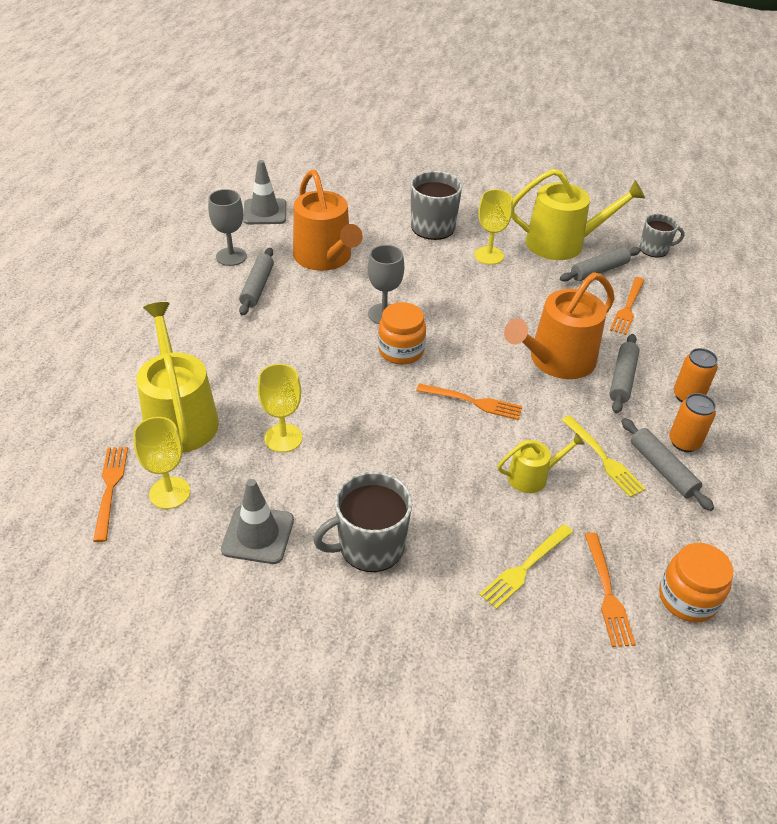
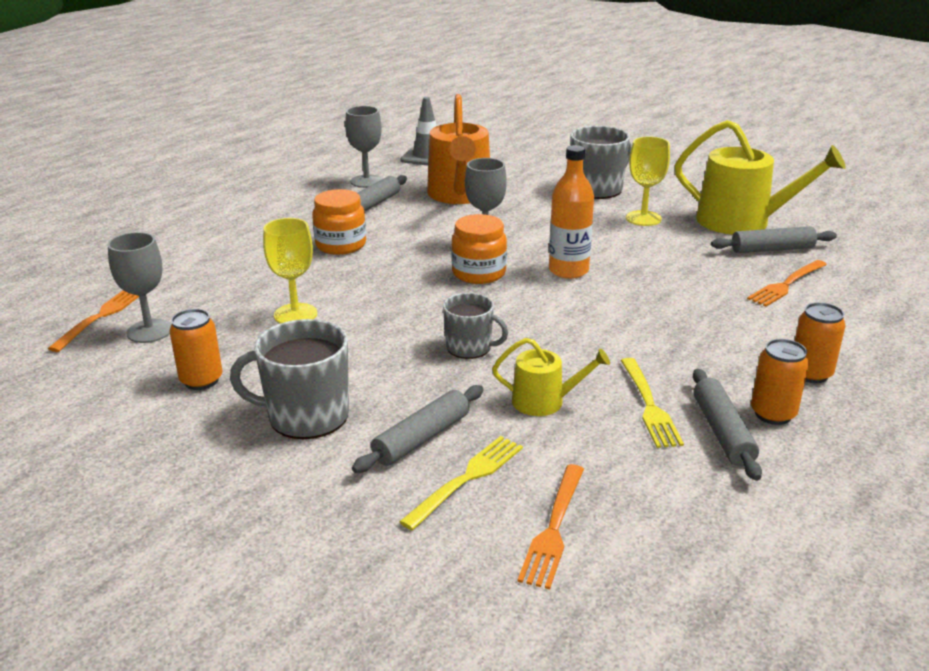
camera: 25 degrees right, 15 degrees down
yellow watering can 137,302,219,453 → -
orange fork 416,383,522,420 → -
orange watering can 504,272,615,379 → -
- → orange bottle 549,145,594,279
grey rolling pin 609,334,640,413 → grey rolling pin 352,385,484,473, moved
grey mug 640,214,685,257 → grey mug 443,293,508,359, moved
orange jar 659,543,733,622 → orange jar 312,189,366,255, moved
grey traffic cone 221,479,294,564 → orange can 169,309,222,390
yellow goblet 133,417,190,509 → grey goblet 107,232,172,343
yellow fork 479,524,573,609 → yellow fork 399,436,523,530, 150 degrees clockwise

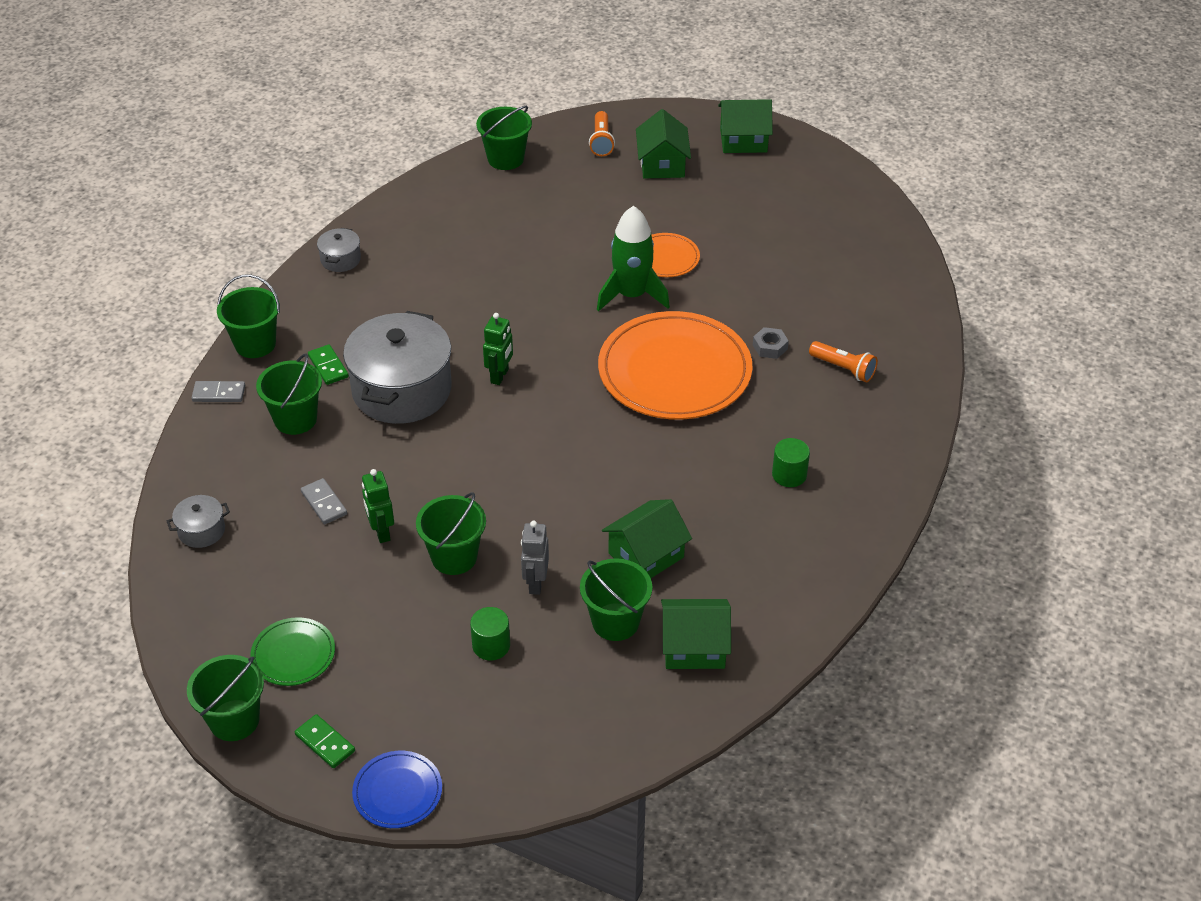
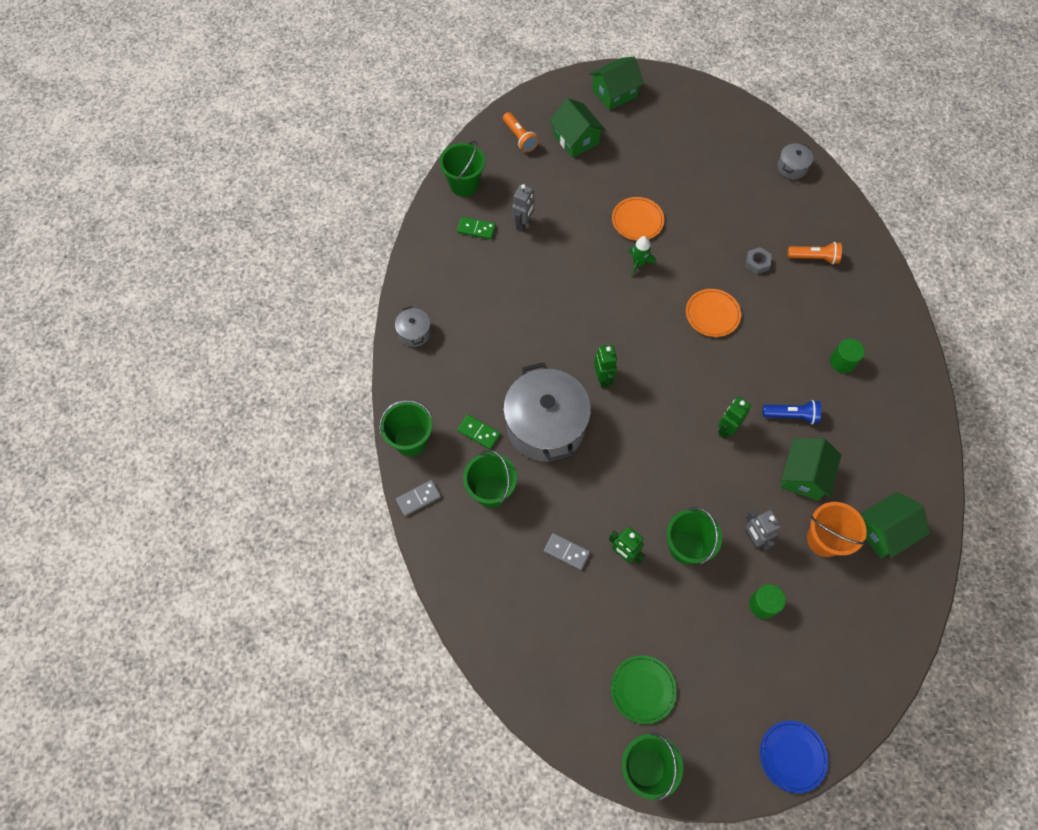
camera: 30 degrees left, 20 degrees up
- → grey robot 512,184,534,232
- → green robot 718,397,751,439
- → blue flashlight 763,400,821,424
grey pot 167,495,230,548 → grey pot 777,143,813,179, moved
green domino 295,714,355,768 → green domino 457,217,496,239, moved
green bucket 580,558,652,641 → orange bucket 807,502,867,557
green rocket 597,206,670,311 → green rocket 628,236,656,277, x0.53
orange plate 598,311,753,420 → orange plate 686,289,741,337, x0.47

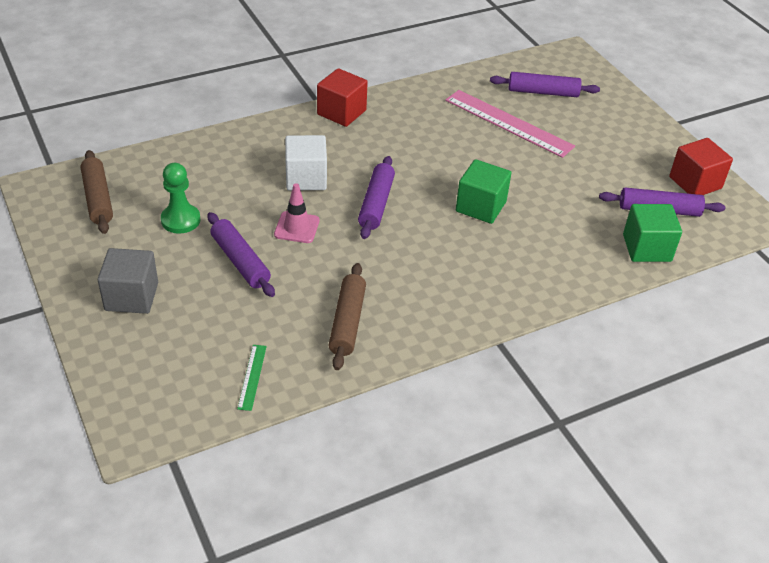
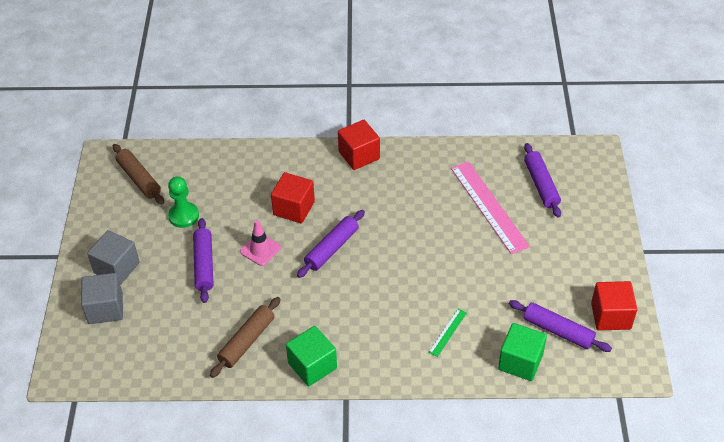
camera: 30 degrees right, 5 degrees up
- → grey cube 81,273,123,324
green ruler 237,345,267,411 → green ruler 429,309,467,357, moved
green cube 456,159,511,224 → green cube 286,326,337,387, moved
white cube 285,135,327,191 → red cube 271,172,315,224
brown rolling pin 81,150,113,234 → brown rolling pin 113,144,164,204, 45 degrees counterclockwise
purple rolling pin 490,72,600,97 → purple rolling pin 524,143,561,218, 45 degrees clockwise

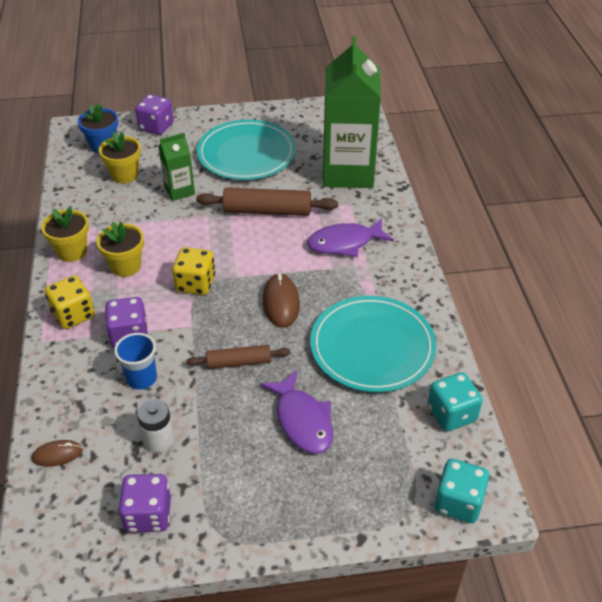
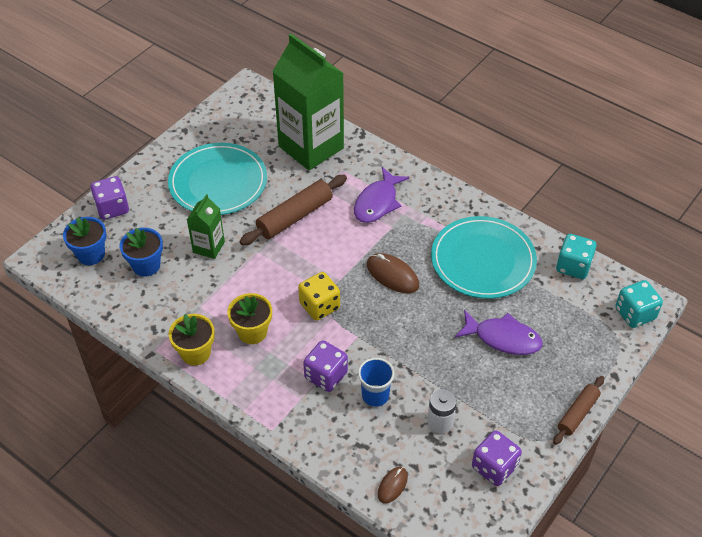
camera: 45 degrees left, 5 degrees up
yellow dice 45,275,95,329 → -
brown rolling pin 186,345,291,369 → brown rolling pin 553,376,604,445, moved
yellow flower pot 99,132,141,184 → blue flower pot 120,228,163,277

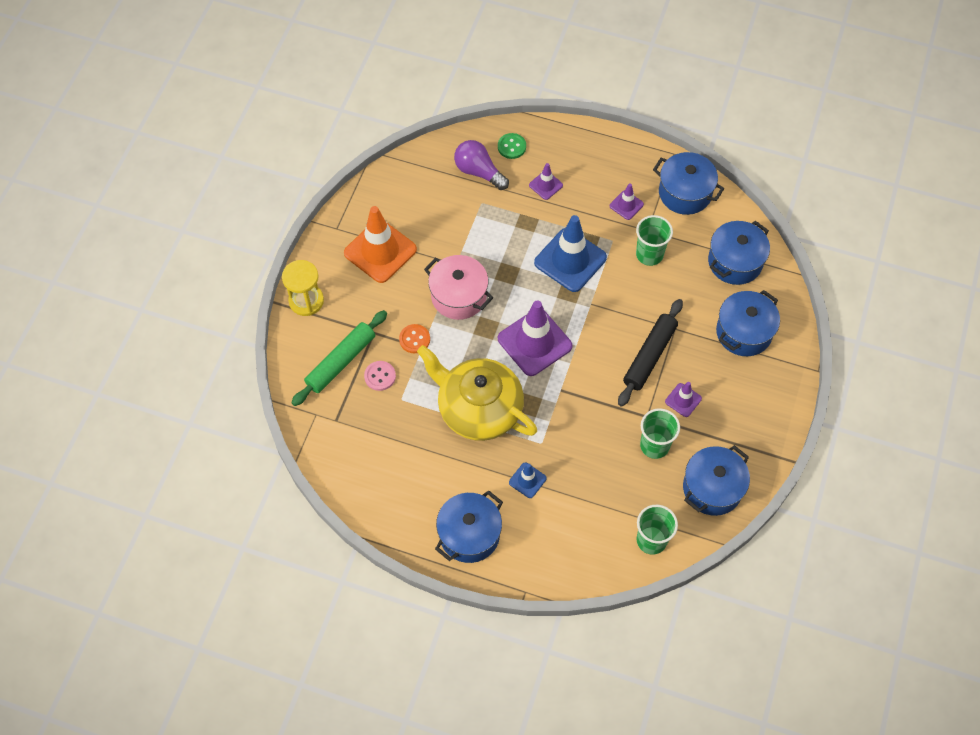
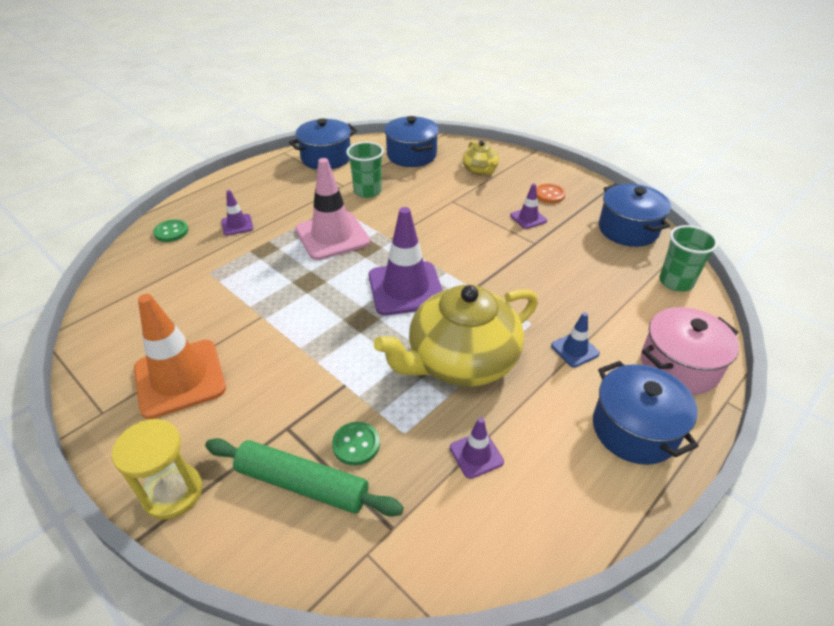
camera: 65 degrees left, 20 degrees down
purple light bulb 454,140,509,190 → -
black rolling pin 618,299,683,407 → -
green cup 640,408,680,459 → -
orange button 399,324,430,353 → orange button 536,184,565,203, moved
pink pot 424,255,493,320 → pink pot 641,307,739,395, moved
purple traffic cone 609,183,644,220 → purple traffic cone 450,418,504,479, moved
blue pot 716,290,780,356 → yellow teapot 463,141,499,175
pink button 364,361,396,391 → green button 332,422,380,465
blue traffic cone 534,215,607,292 → pink traffic cone 295,158,370,260
green rolling pin 291,310,387,406 → green rolling pin 205,438,404,517, 45 degrees counterclockwise

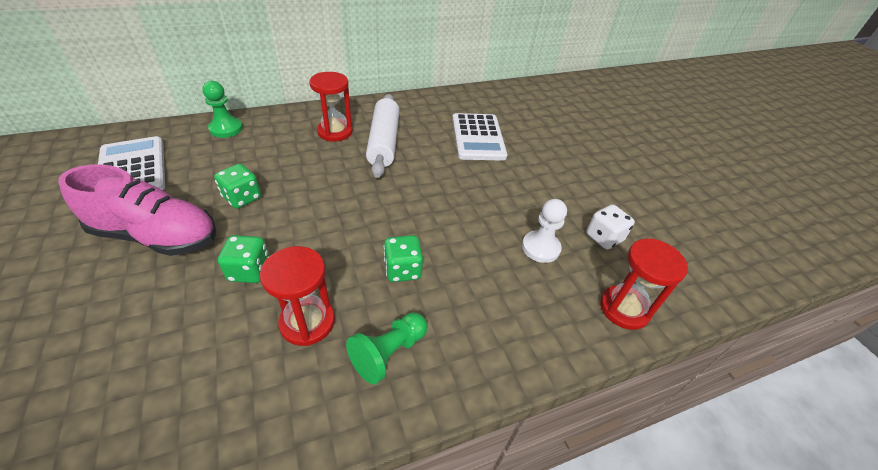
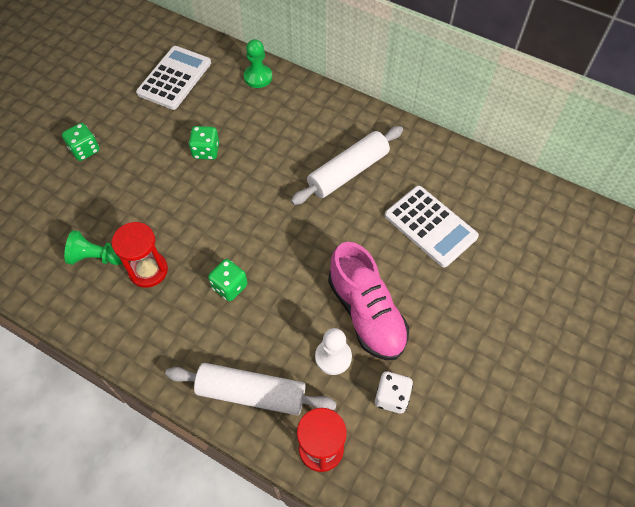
camera: 55 degrees right, 15 degrees up
red hourglass 309,72,353,141 → -
- → white rolling pin 165,363,337,415
pink shoe 58,164,216,256 → pink shoe 328,242,409,360, moved
green dice 218,235,269,283 → green dice 62,123,99,161, moved
green pawn 346,312,428,384 → green pawn 64,230,122,265, moved
white calculator 452,113,507,161 → white calculator 385,186,479,267, 90 degrees counterclockwise

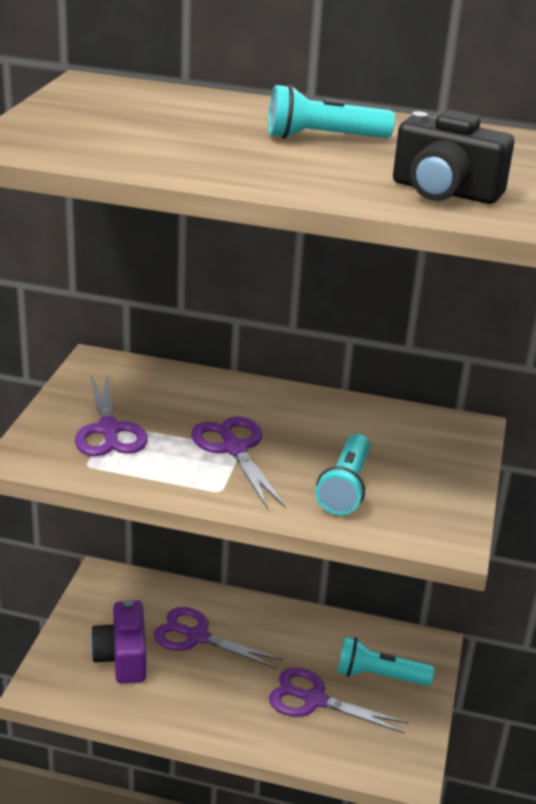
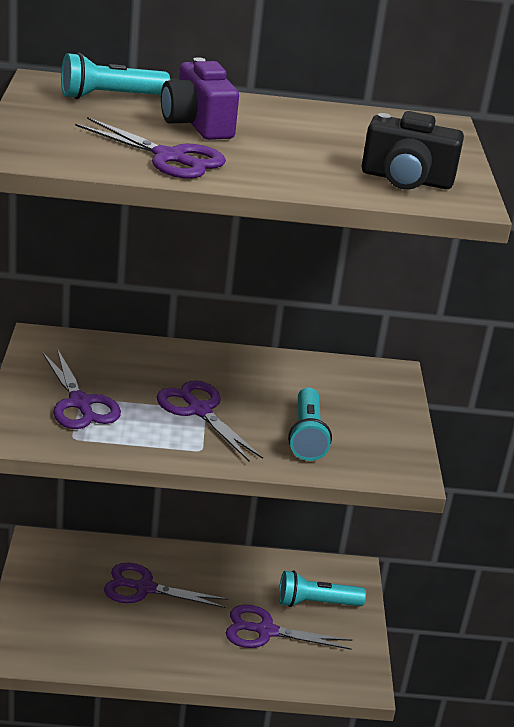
camera: 15 degrees left, 0 degrees up
- → purple scissors 75,117,226,179
purple camera 90,599,146,684 → purple camera 161,57,239,140, moved
turquoise flashlight 268,84,395,139 → turquoise flashlight 61,53,170,99, moved

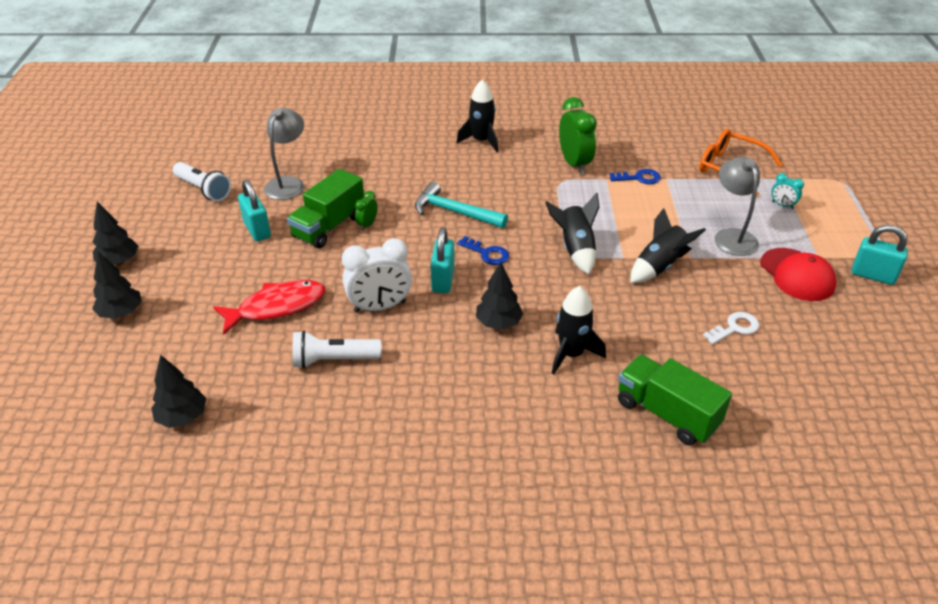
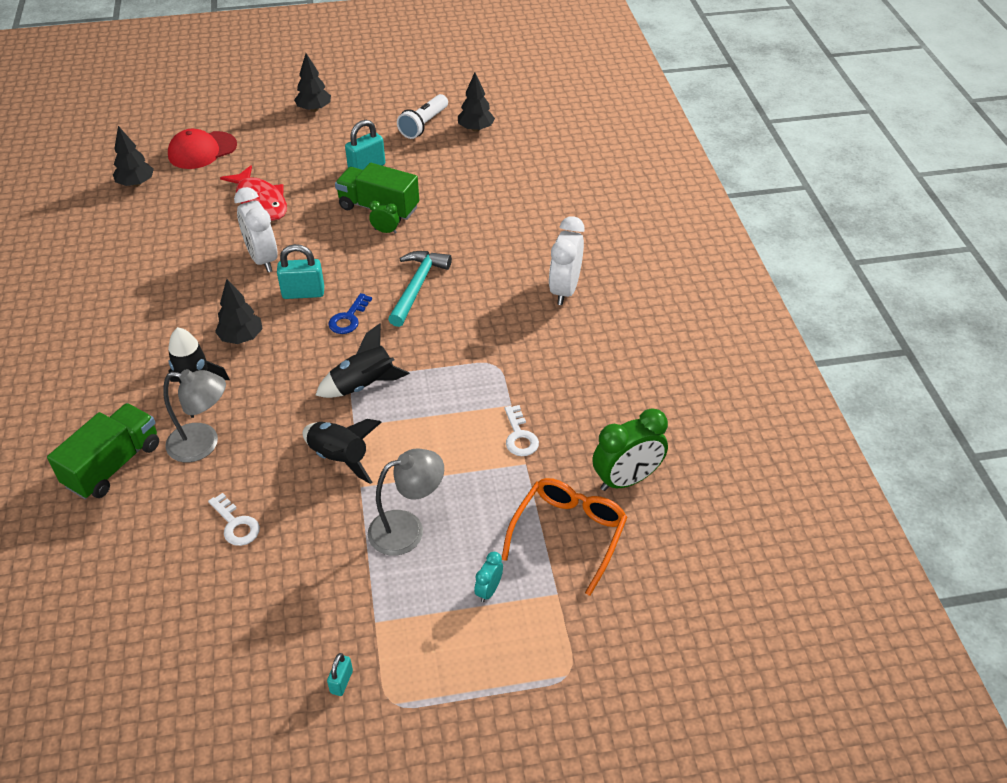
camera: 80 degrees right, 5 degrees up
white flashlight 292,330,381,369 → -
black tree 92,252,142,319 → black tree 458,72,495,132, moved
grey lamp 264,108,304,200 → grey lamp 163,369,226,462, moved
green clock 559,97,597,174 → green clock 592,408,668,491, moved
red cap 760,248,837,301 → red cap 168,129,237,169, moved
black rocket 456,79,498,152 → white clock 549,216,585,305
blue key 610,169,661,184 → white key 505,405,539,456
turquoise padlock 852,225,908,285 → turquoise padlock 327,653,353,696, x0.55

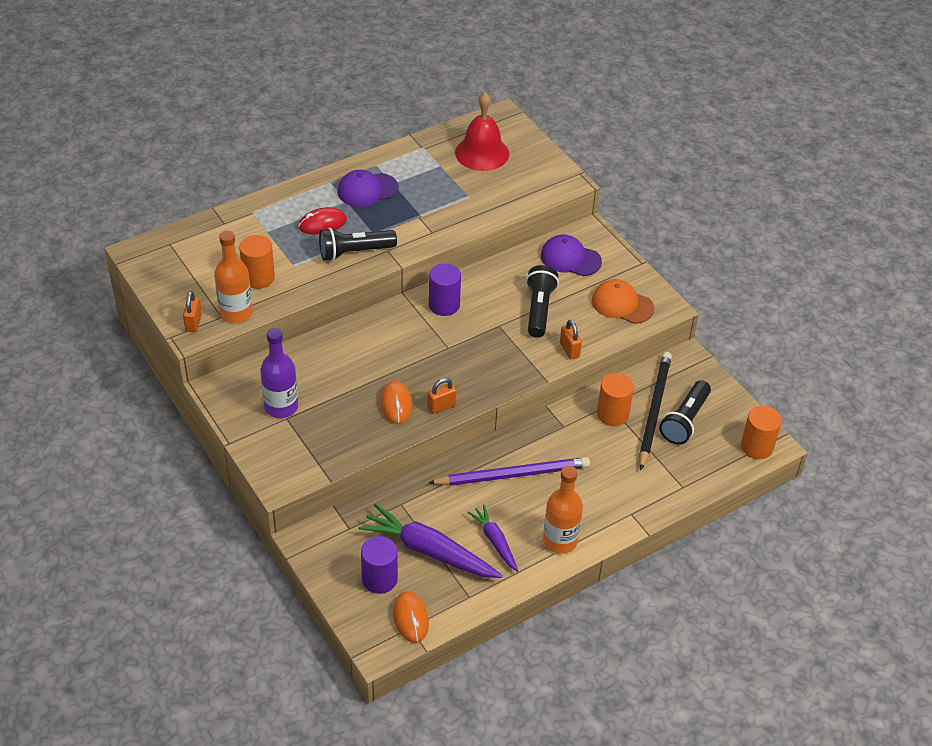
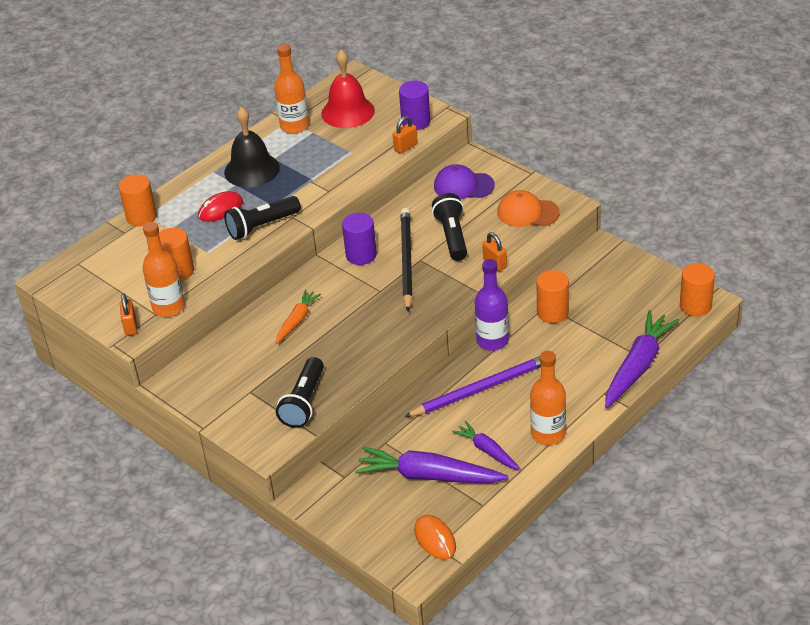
camera: 10 degrees left, 5 degrees down
orange mouse 380,380,412,424 → -
- → orange cylinder 119,174,157,227
- → orange bottle 274,44,309,134
- → orange carrot 276,290,321,344
- → purple carrot 605,310,679,408
purple bottle 260,328,298,418 → purple bottle 475,259,509,351, moved
purple cylinder 361,536,398,594 → purple cylinder 399,81,430,130, moved
orange padlock 427,378,457,414 → orange padlock 393,116,418,154, moved
black pencil 639,352,672,470 → black pencil 400,208,413,311, moved
black flashlight 659,380,711,444 → black flashlight 276,357,324,428, moved
purple cap 337,170,399,207 → black bell 224,107,280,188

